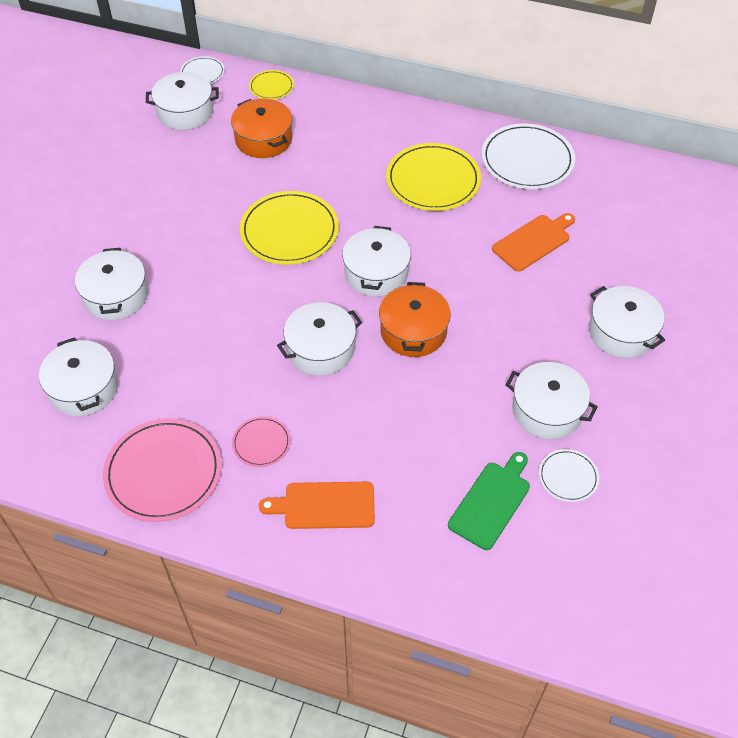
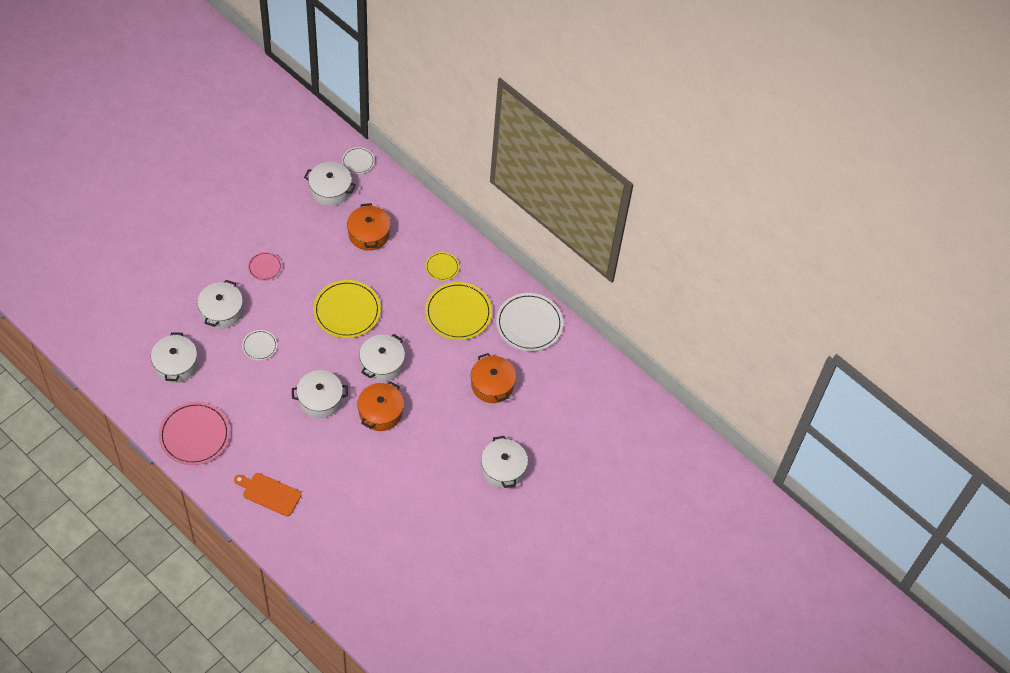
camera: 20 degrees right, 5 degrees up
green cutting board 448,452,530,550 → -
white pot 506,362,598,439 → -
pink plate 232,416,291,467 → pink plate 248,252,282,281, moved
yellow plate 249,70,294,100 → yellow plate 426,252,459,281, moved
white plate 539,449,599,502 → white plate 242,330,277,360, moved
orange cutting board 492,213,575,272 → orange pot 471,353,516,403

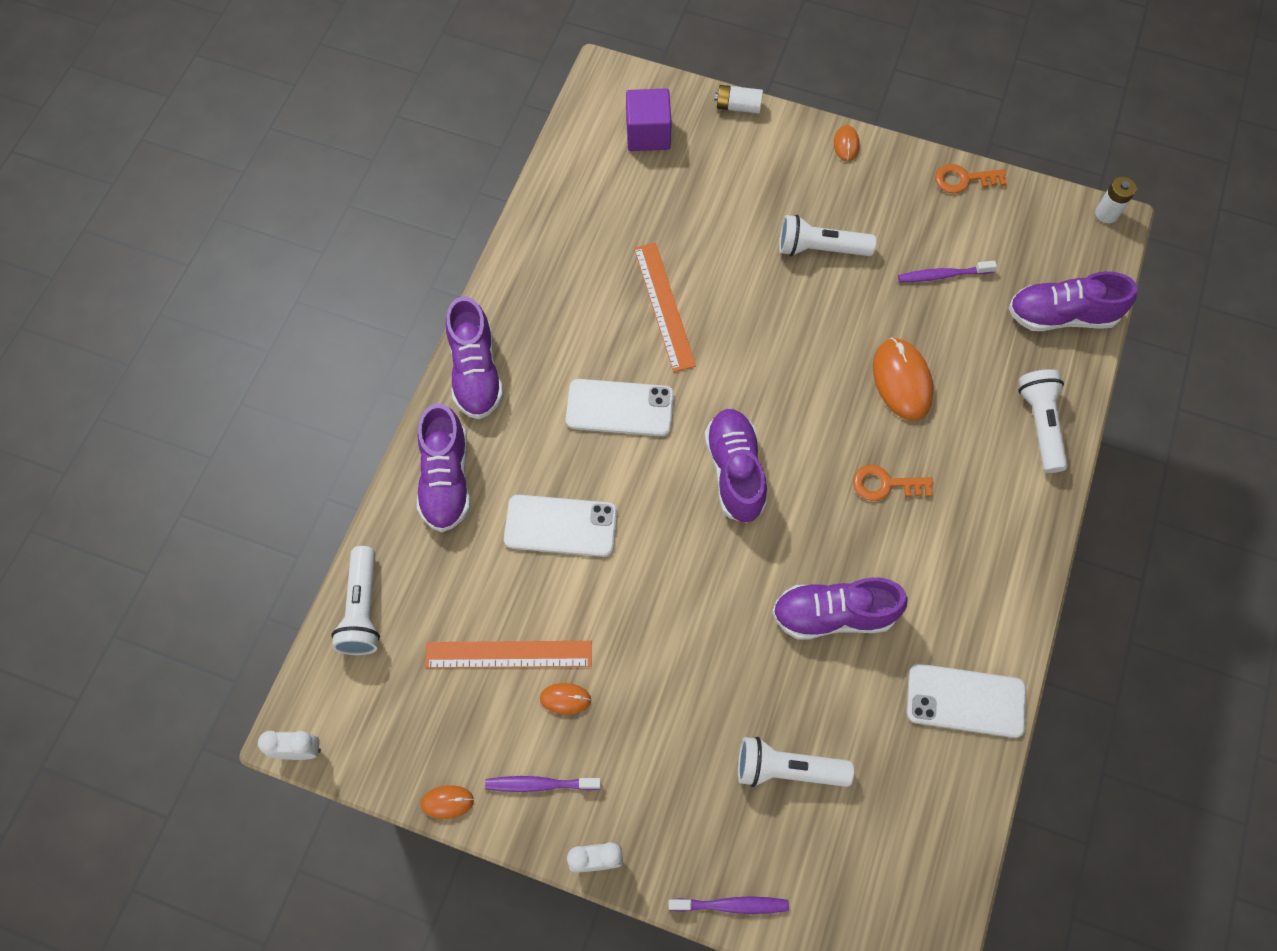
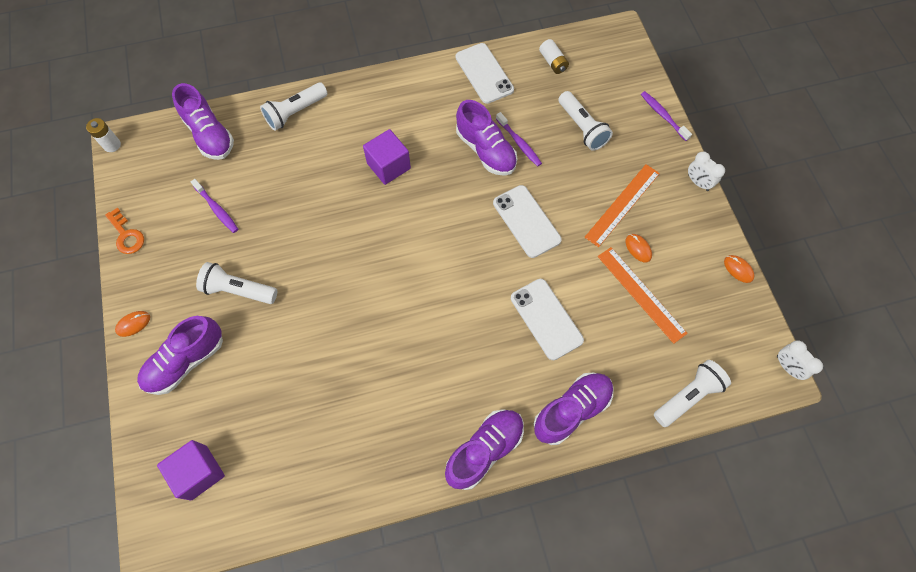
camera: 125 degrees left, 0 degrees up
orange mouse 873,338,934,421 → -
purple toothbrush 485,776,601,792 → purple toothbrush 496,112,542,167, moved
white phone 566,379,674,436 → white phone 493,185,562,258, moved
orange ruler 634,243,696,372 → orange ruler 585,164,660,247, moved
purple shoe 705,409,767,523 → purple shoe 137,316,223,395, moved
white battery 714,85,763,114 → white battery 539,39,569,74, moved
orange key 853,465,933,501 → purple cube 363,129,411,185
white flashlight 779,215,876,256 → white flashlight 196,262,278,304, 135 degrees clockwise

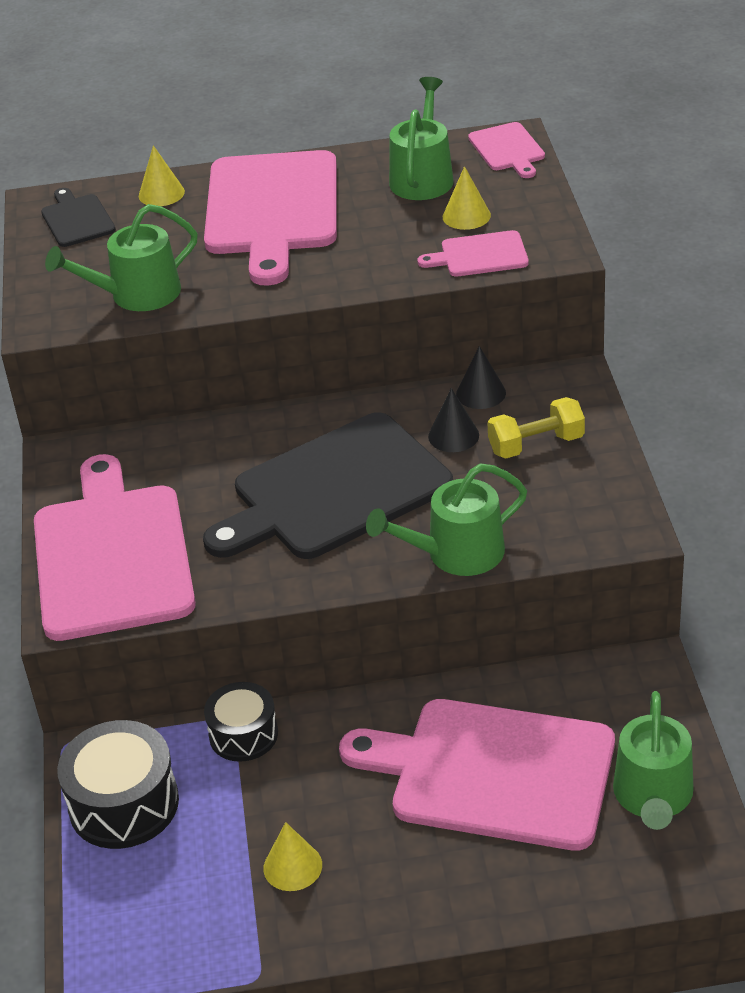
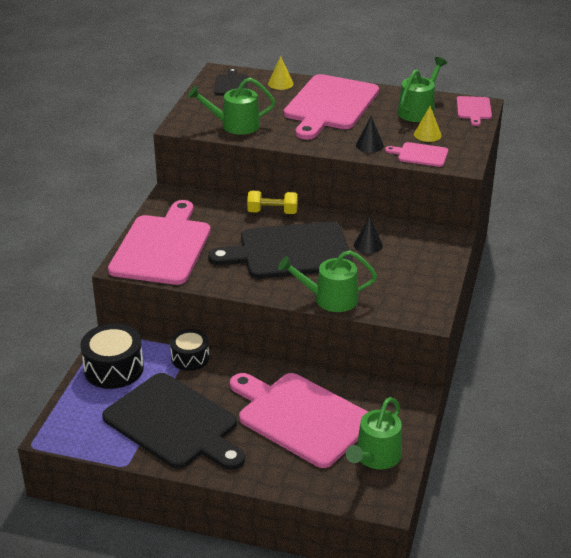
camera: 20 degrees right, 5 degrees down
black cone 456,346,506,409 → black cone 356,116,384,153, moved
yellow dumbbell 487,397,585,459 → yellow dumbbell 247,191,298,214, moved
yellow cone 263,822,322,891 → black cutting board 102,373,245,470

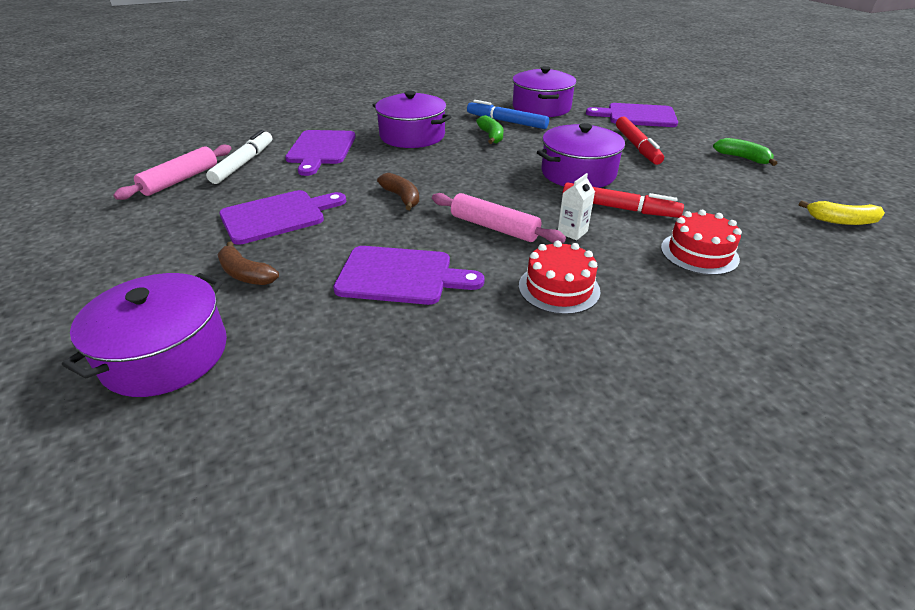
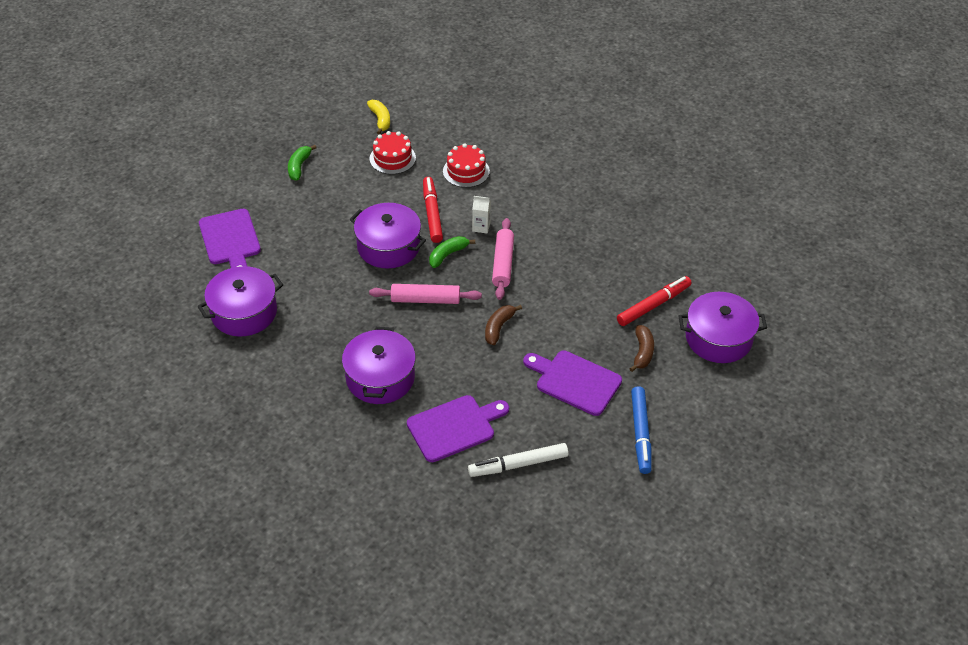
camera: 120 degrees left, 10 degrees up
purple cutting board 333,246,484,305 → -
pink rolling pin 113,145,232,200 → pink rolling pin 369,284,482,304, moved
blue marker 467,100,549,129 → blue marker 631,386,652,474, moved
green banana 476,115,503,144 → green banana 429,236,475,268, moved
red cake 519,241,600,315 → red cake 369,131,416,174, moved
red marker 616,117,664,165 → red marker 617,276,692,326, moved

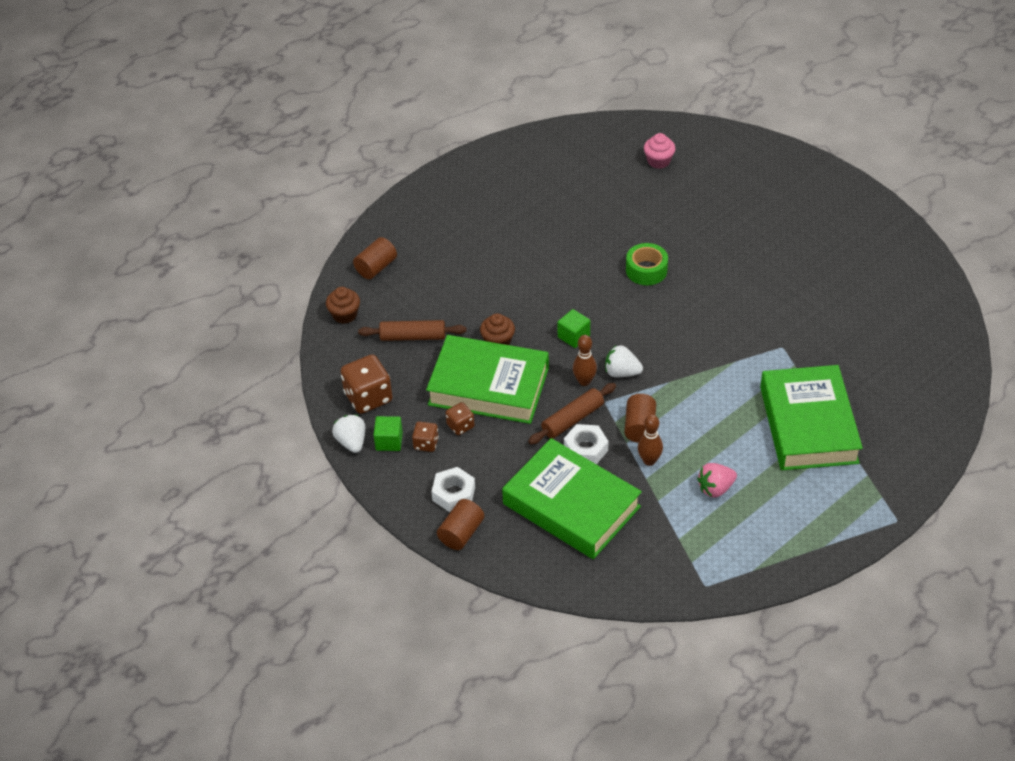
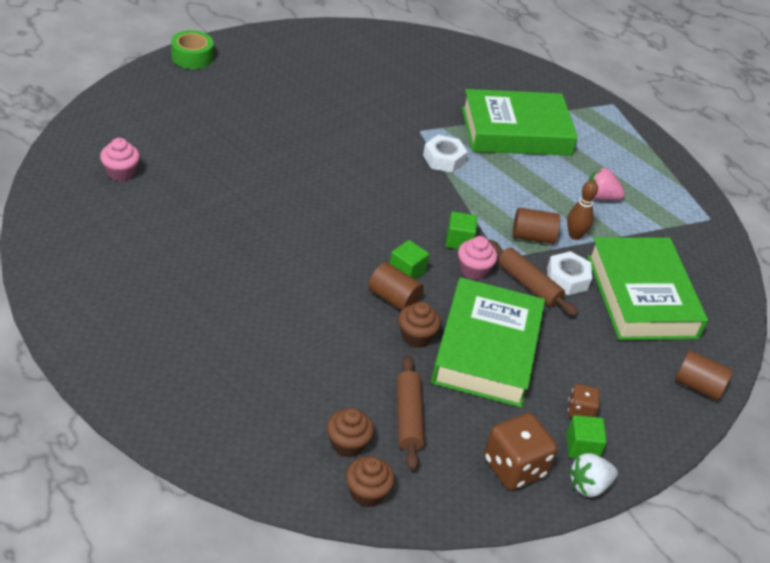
camera: 100 degrees left, 5 degrees down
brown dice 446,402,475,435 → -
- → brown cupcake 327,408,374,457
brown cylinder 353,237,397,279 → brown cylinder 368,262,424,311, moved
white nut 431,467,475,512 → white nut 423,135,468,173, moved
green tape 626,243,668,285 → green tape 171,30,213,69, moved
brown bowling pin 573,335,597,386 → pink cupcake 458,236,497,280
white strawberry 605,345,643,377 → green cube 446,212,477,249
green book 502,438,642,559 → green book 587,237,708,340, 45 degrees counterclockwise
pink strawberry 697,463,737,497 → pink strawberry 588,168,625,200, 135 degrees clockwise

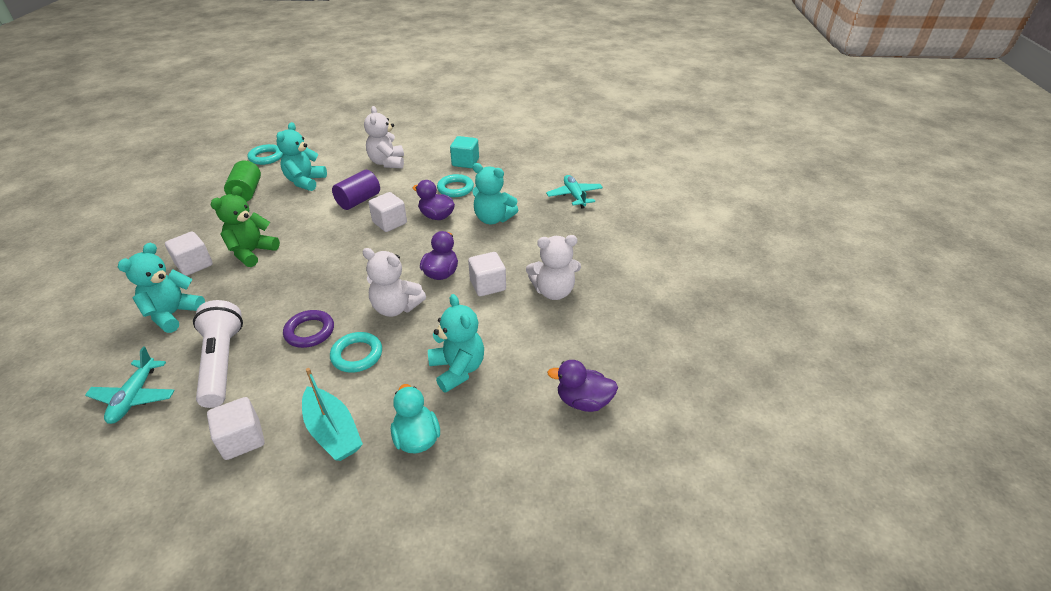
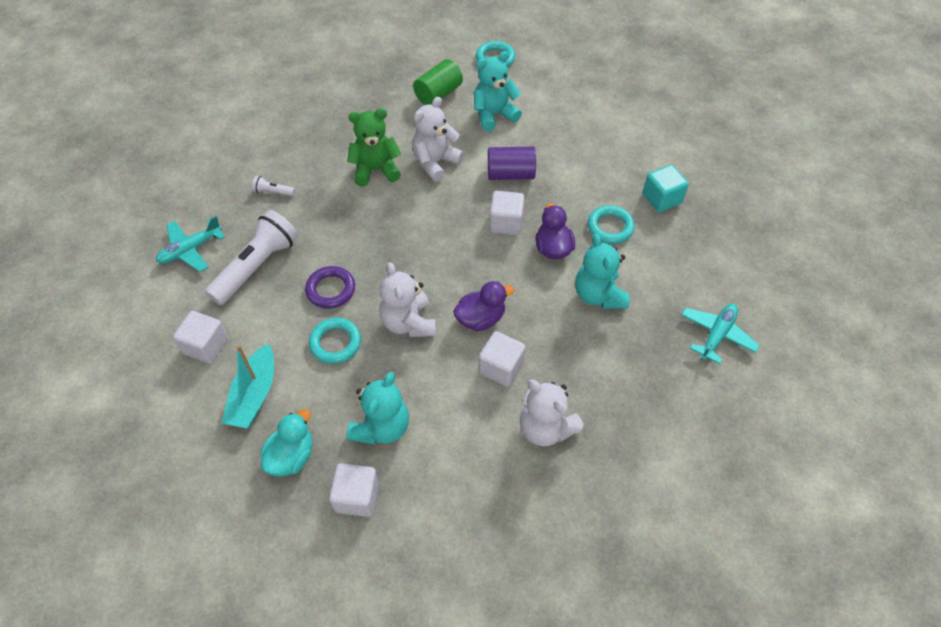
camera: 50 degrees right, 15 degrees up
purple duck 547,360,618,412 → -
white cube 165,232,213,276 → white cube 329,463,379,517, moved
white teddy bear 364,106,404,168 → white teddy bear 412,97,464,181, moved
turquoise teddy bear 118,243,205,333 → white flashlight 252,176,295,196

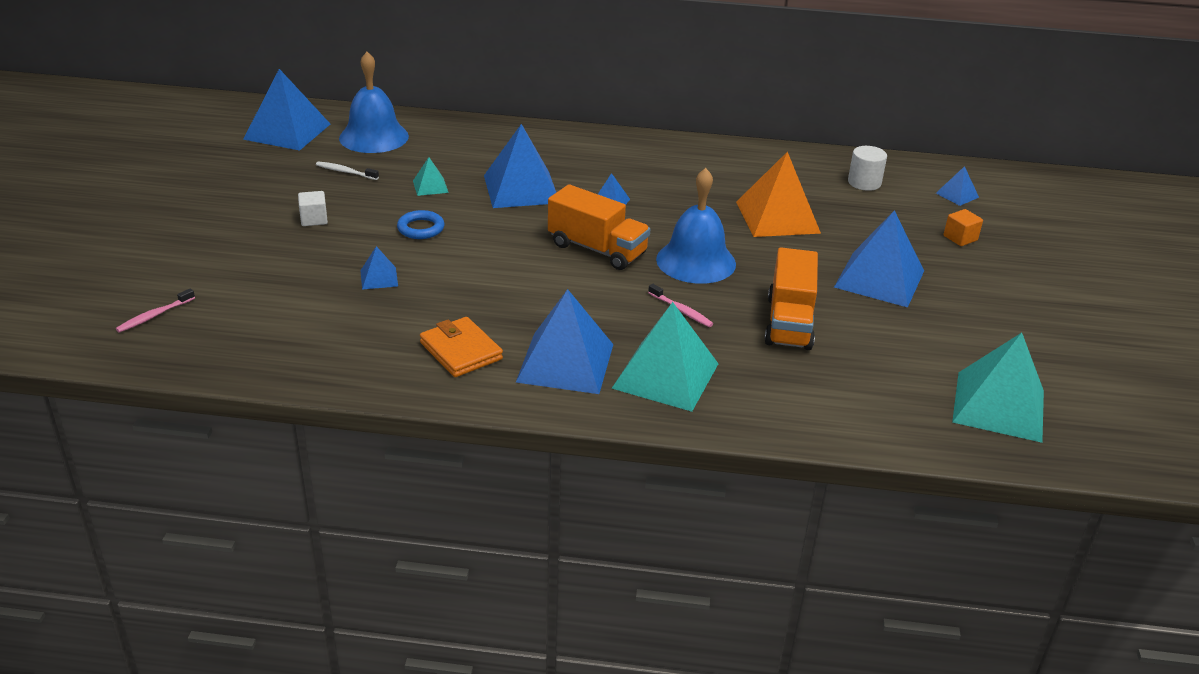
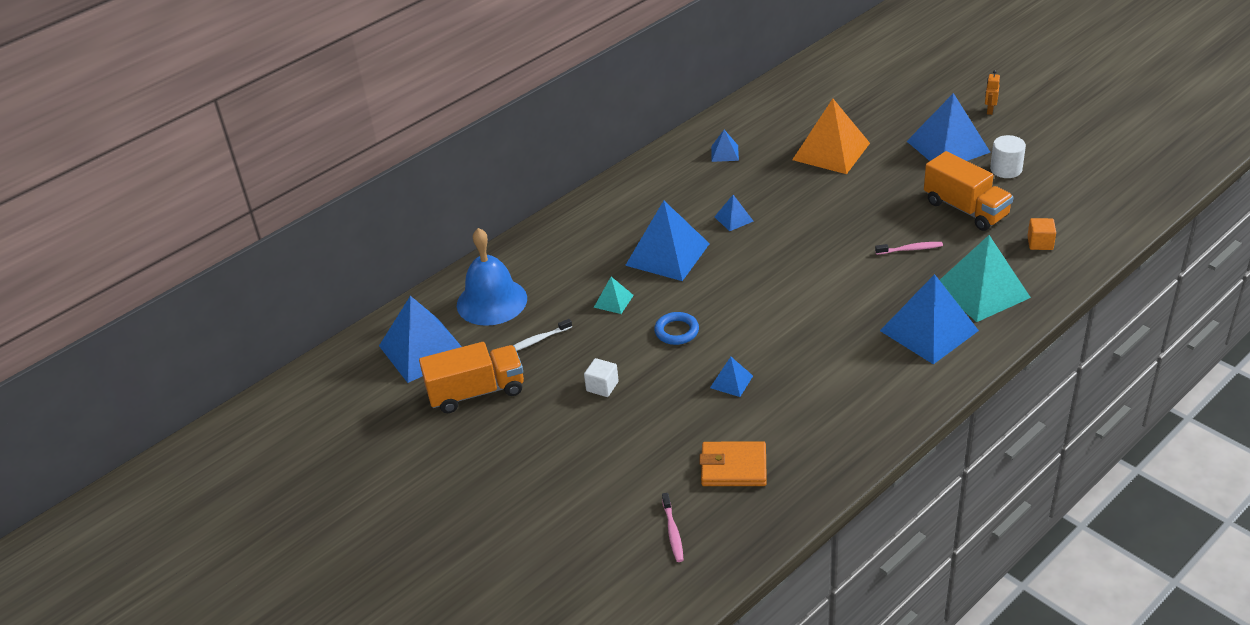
camera: 45 degrees left, 5 degrees up
blue bell 656,168,736,284 → -
turquoise pyramid 952,333,1044,443 → -
- → orange robot 985,70,1000,115
orange wallet 420,317,503,377 → orange wallet 699,441,767,486, moved
orange truck 548,184,650,270 → orange truck 419,342,524,413, moved
white cylinder 848,146,887,191 → white cylinder 990,135,1026,178, moved
blue pyramid 936,166,979,206 → blue pyramid 711,130,739,162, moved
orange cube 944,209,983,246 → orange cube 1027,218,1056,250, moved

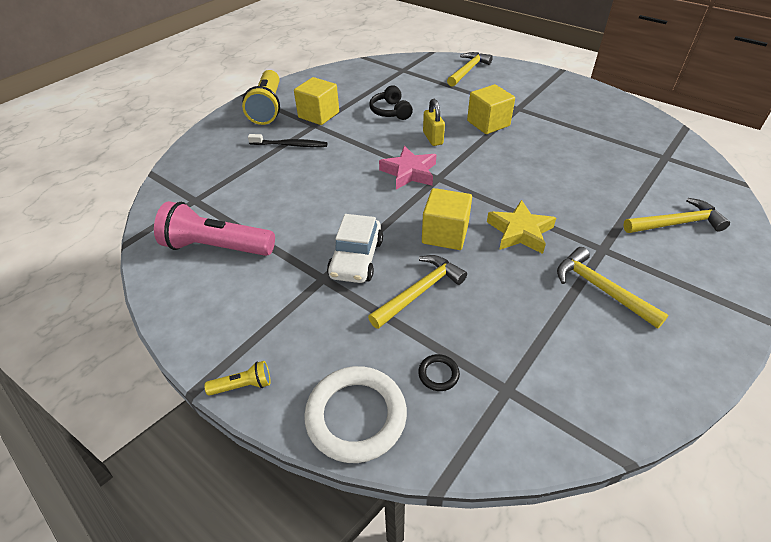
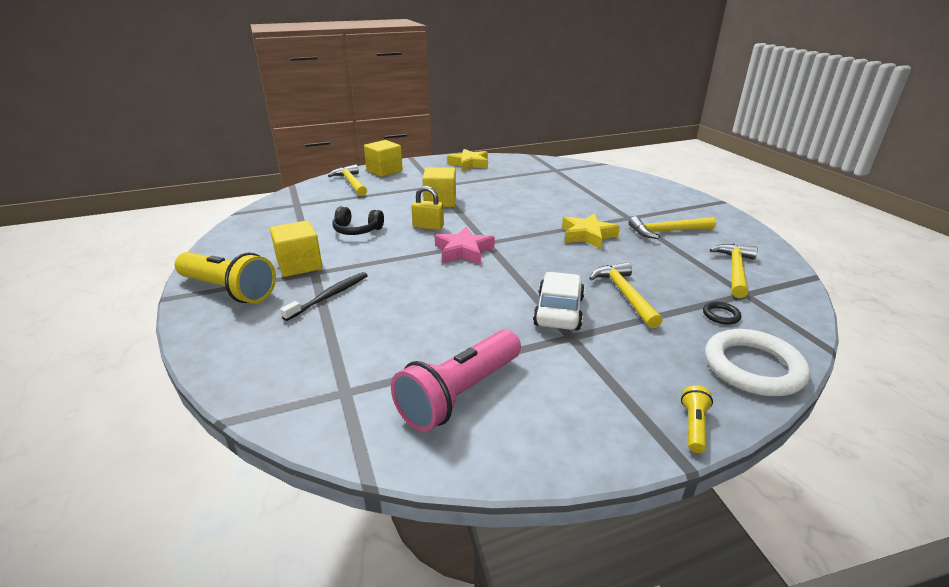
camera: 60 degrees left, 15 degrees down
- → yellow star 447,149,488,171
yellow cube 422,188,472,250 → yellow cube 364,140,403,177, moved
yellow hammer 623,198,730,233 → yellow hammer 710,244,758,298, moved
white car 327,214,383,283 → white car 533,272,585,330, 120 degrees counterclockwise

